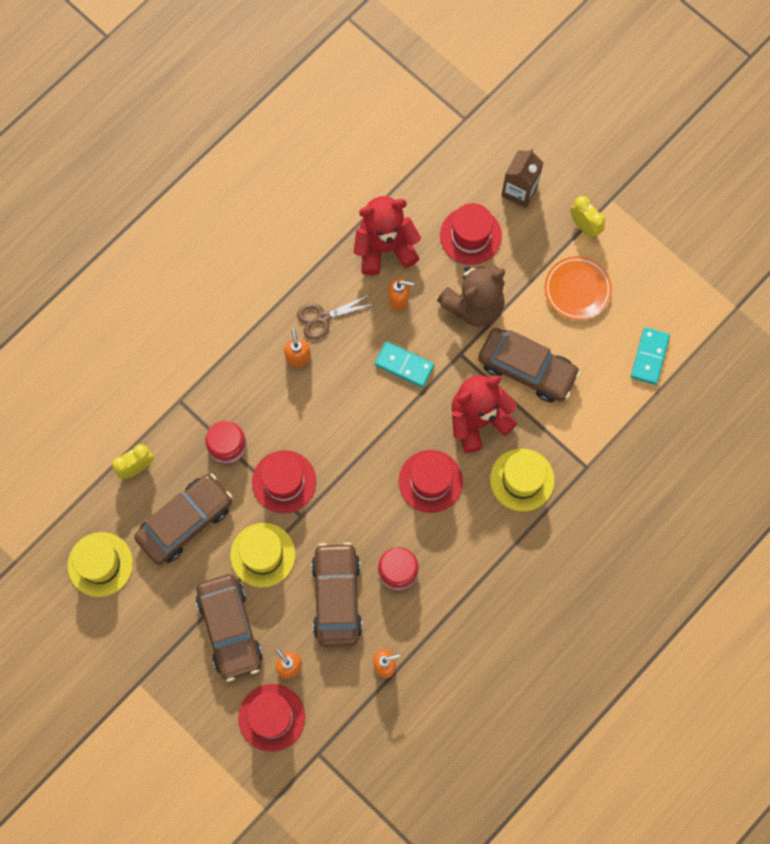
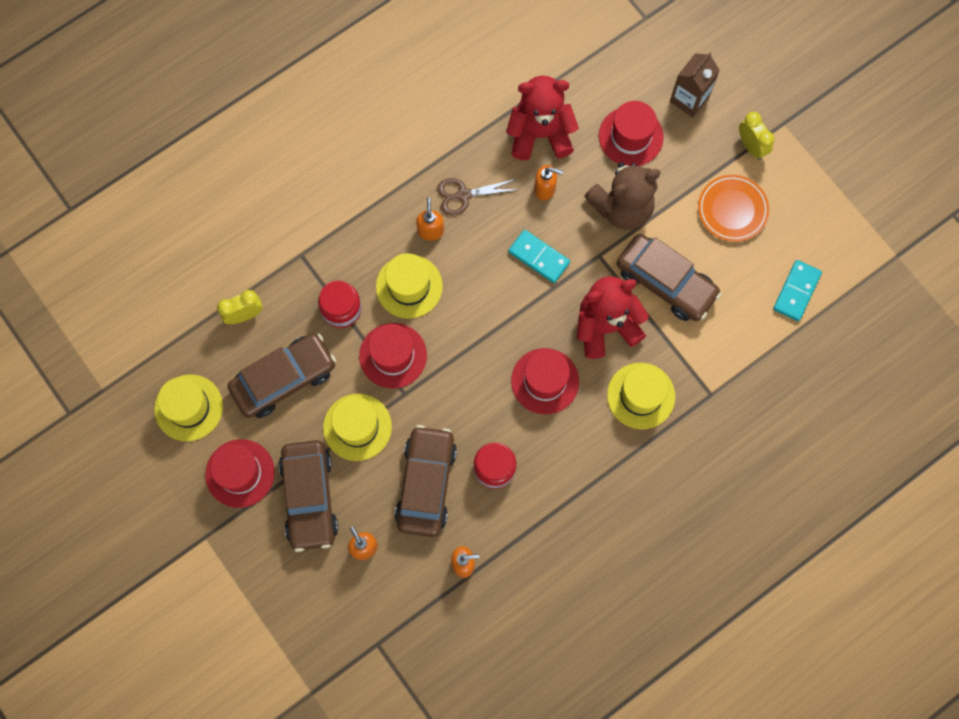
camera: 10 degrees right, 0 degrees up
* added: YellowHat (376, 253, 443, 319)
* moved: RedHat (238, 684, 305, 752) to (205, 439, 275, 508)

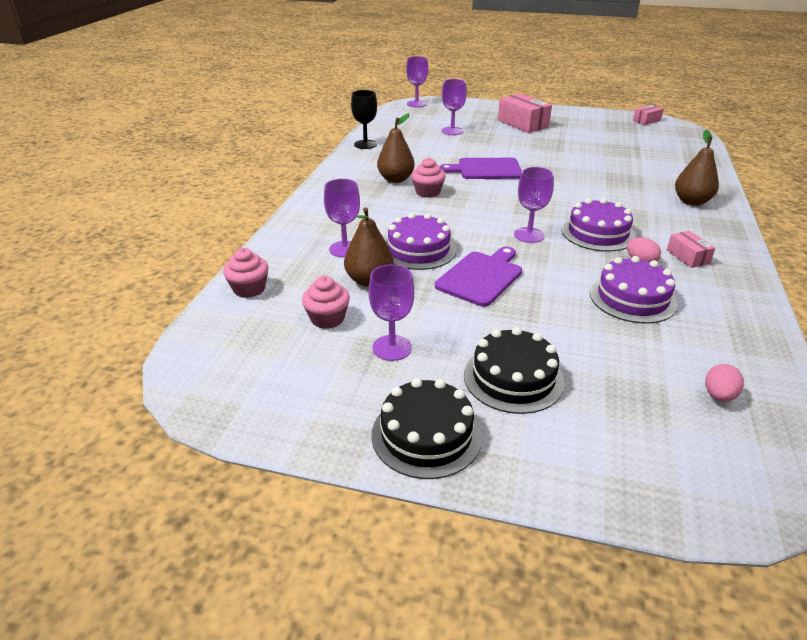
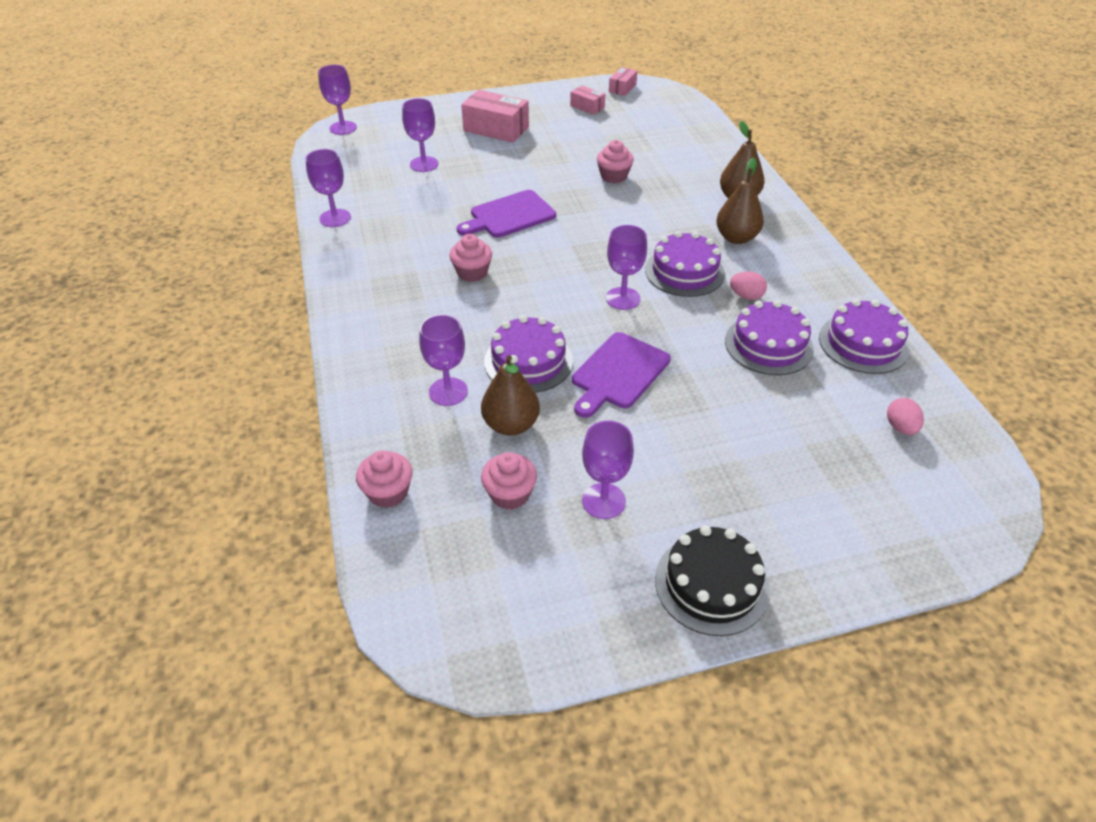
camera: 30 degrees left, 10 degrees up
* removed: BlackCake (464, 327, 565, 414)
* added: PinkCupcake (597, 140, 634, 183)
* added: PurpleCake (819, 299, 909, 374)
* moved: BrownPear (377, 113, 415, 183) to (716, 158, 764, 244)
* moved: PinkBox (667, 231, 715, 268) to (570, 85, 605, 115)
* recoloured: BlackGoblet (351, 90, 377, 149) to PurpleGoblet (305, 149, 351, 227)
* turned: PurpleCuttingBoard (435, 247, 522, 307) = (572, 332, 671, 418) 150 degrees counterclockwise

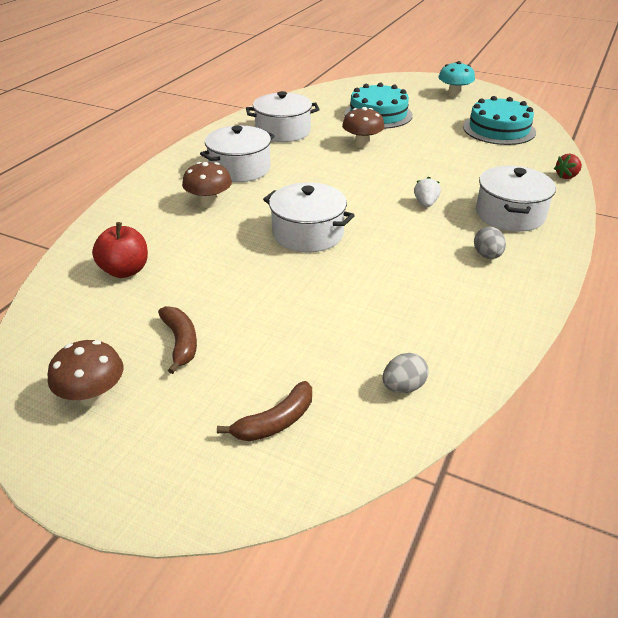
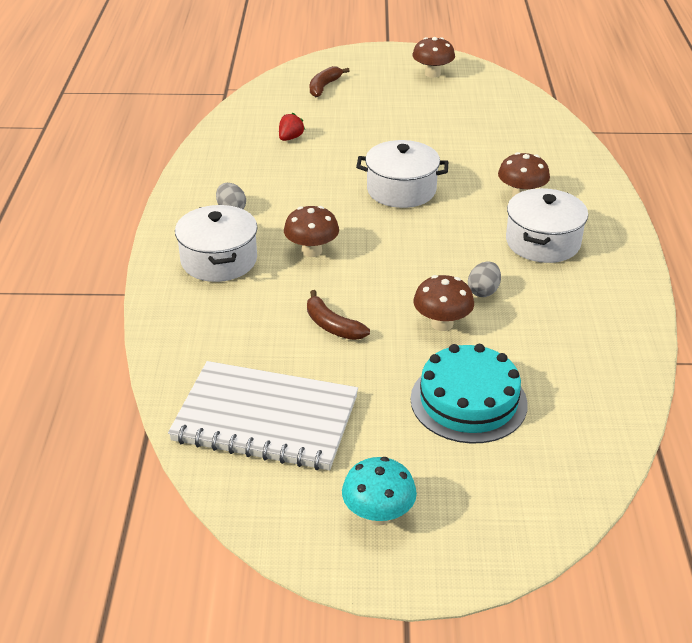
camera: 155 degrees right, 0 degrees up
* removed: RedApple (92, 222, 148, 278)
* removed: WhitePot (246, 91, 320, 142)
* moved: BrownBanana (158, 306, 197, 374) to (307, 290, 370, 340)
* moved: GreyEgg (383, 353, 429, 393) to (468, 261, 501, 297)
* moved: RedStrawberry (554, 154, 582, 179) to (279, 112, 305, 141)
* replaced: WhiteStrawberry (414, 177, 441, 207) to BrownMushroom (284, 206, 339, 257)
* replaced: TurquoiseCake (463, 96, 536, 145) to WhiteNotebook (168, 361, 358, 470)

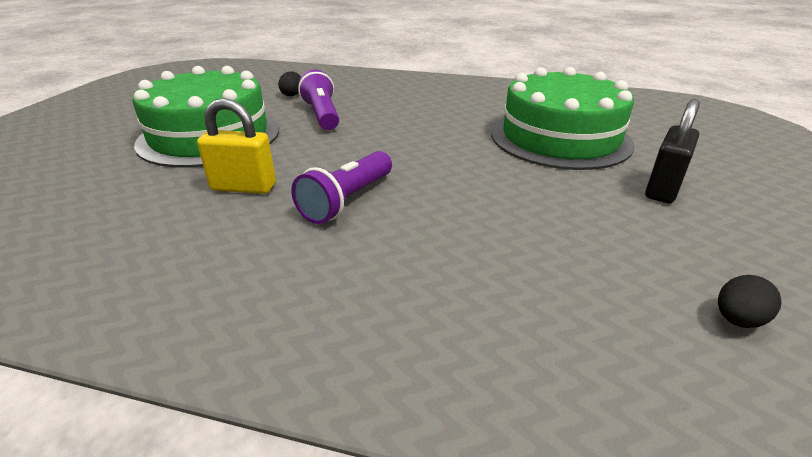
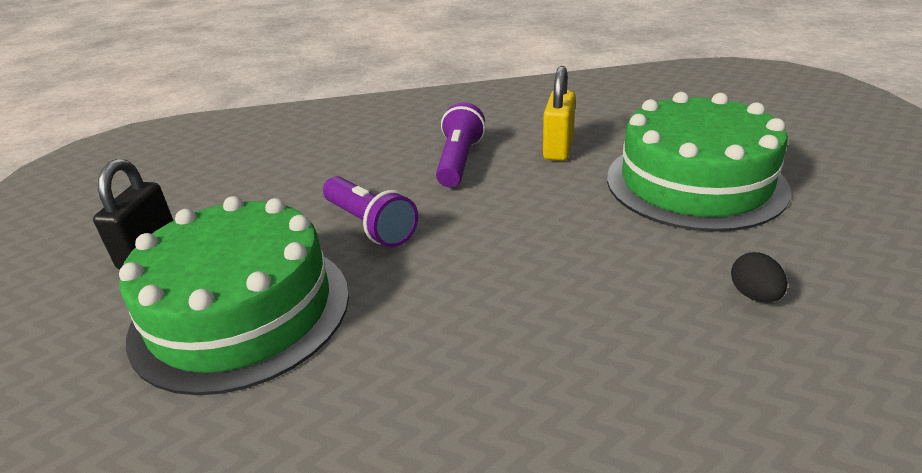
camera: 160 degrees right, 0 degrees up
* removed: BlackEgg (718, 275, 781, 328)
* moved: PurpleFlashlight (298, 70, 339, 130) to (323, 176, 418, 247)
* turned: YellowPadlock (197, 98, 276, 194) = (543, 66, 576, 161) 60 degrees counterclockwise

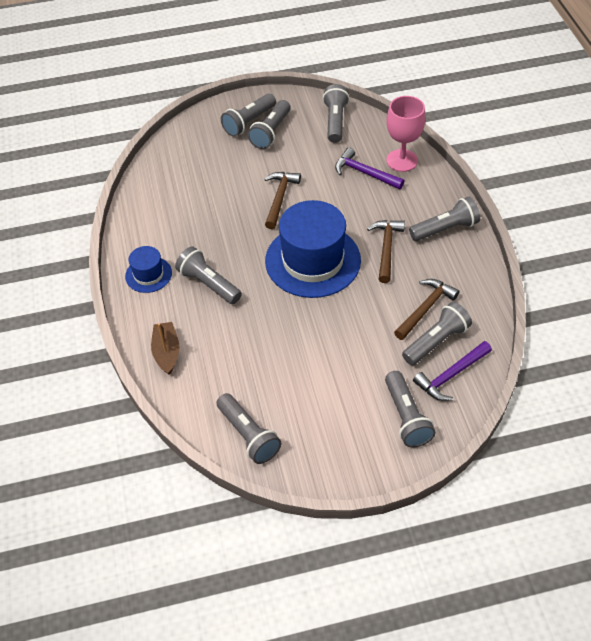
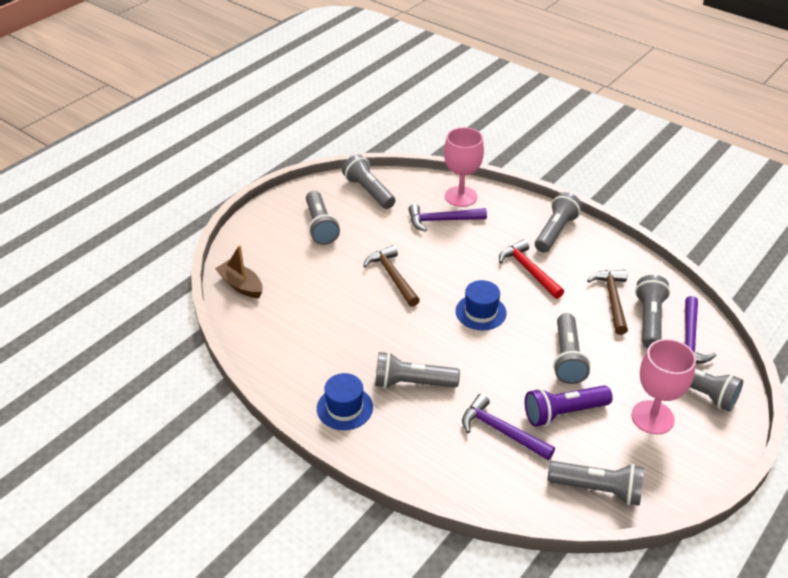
camera: 40 degrees left, 10 degrees down
* added: PurpleHammer (462, 394, 555, 460)
* added: PurpleFlashlight (525, 386, 613, 427)
* added: PinkGoblet (631, 339, 696, 435)
* moved: BrownBoat (151, 322, 179, 375) to (215, 245, 263, 298)
* moved: GreyFlashlight (221, 93, 276, 137) to (553, 313, 590, 384)
* recoloured: BrownHammer (367, 220, 405, 283) to RedHammer (499, 239, 564, 299)
* resized: BlueHat (265, 200, 361, 298) = (456, 280, 507, 330) x0.49

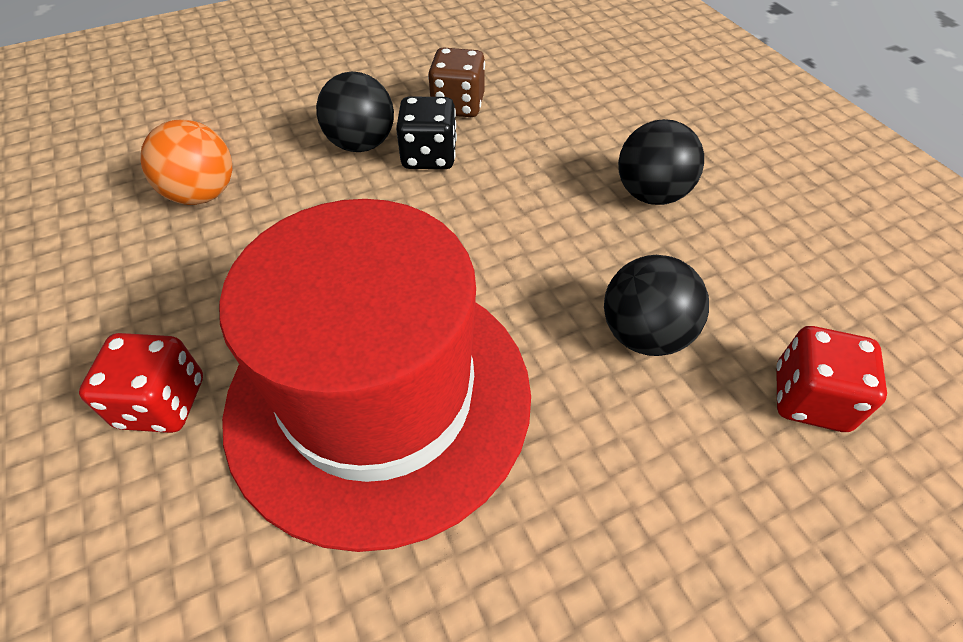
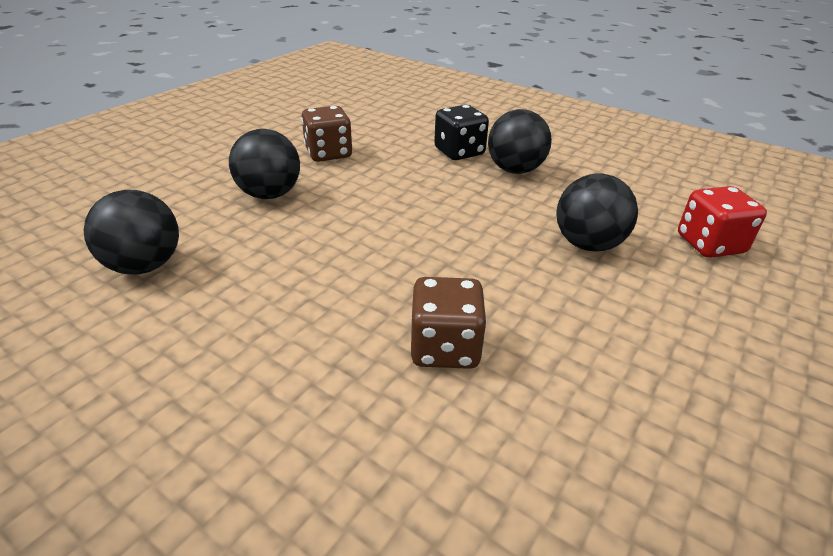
camera: 30 degrees left, 15 degrees down
* removed: RedDice (79, 333, 203, 433)
* moved: BlackDice (396, 96, 457, 169) to (434, 105, 489, 160)
* replaced: RedHat (219, 199, 531, 552) to BrownDice (411, 277, 487, 369)
* recoloured: OrangeBall (140, 119, 232, 205) to BlackBall (83, 190, 179, 275)

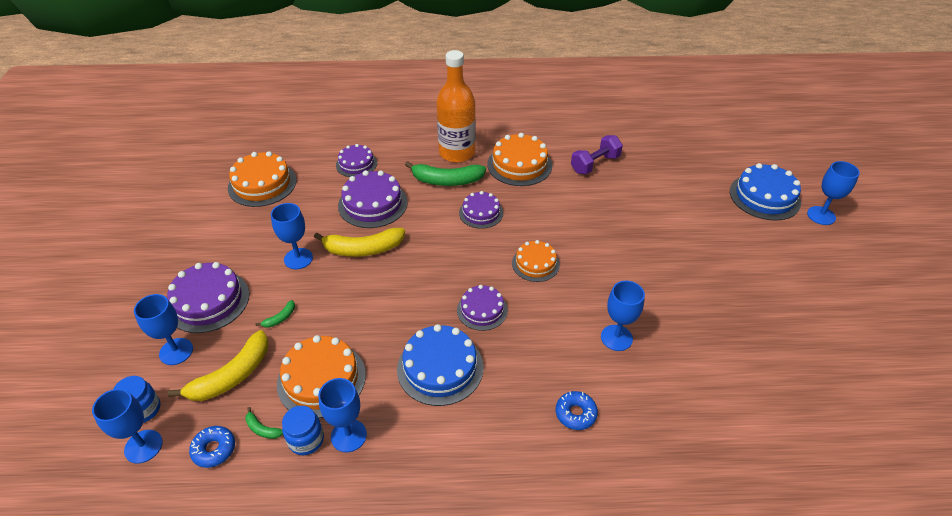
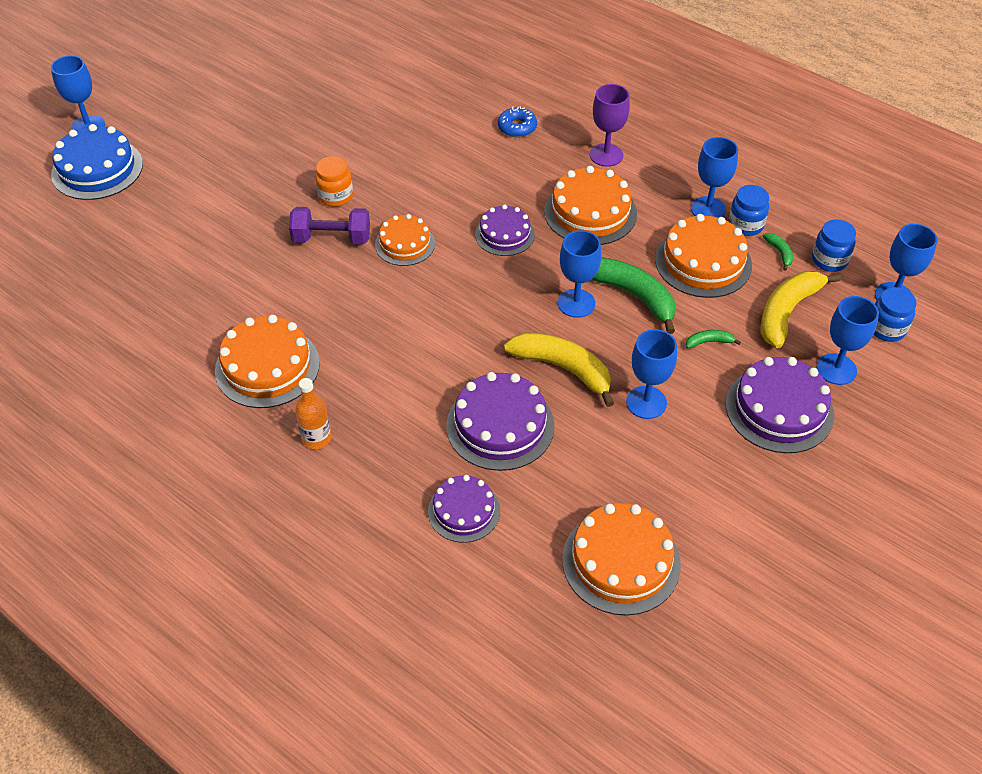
camera: 140 degrees left, 5 degrees up
* removed: PurpleCake (459, 191, 503, 229)
* added: OrangeJar (315, 156, 353, 207)
* added: PurpleGoblet (590, 84, 630, 167)
* moved: GreenBanana (405, 161, 486, 186) to (591, 257, 676, 334)
* moved: PurpleDumbbell (571, 135, 623, 174) to (289, 207, 370, 244)
* moved: BlueGoblet (601, 281, 645, 351) to (558, 230, 601, 318)
* replaced: BlueDonut (189, 426, 235, 468) to BlueJar (812, 219, 856, 272)
* recoloured: BlueCake (397, 324, 483, 406) to OrangeCake (544, 166, 637, 245)
* turned: YellowBanana (167, 330, 268, 401) = (761, 271, 841, 349) 45 degrees counterclockwise
* resized: OrangeBottle (436, 50, 476, 163) = (295, 378, 331, 449) x0.48

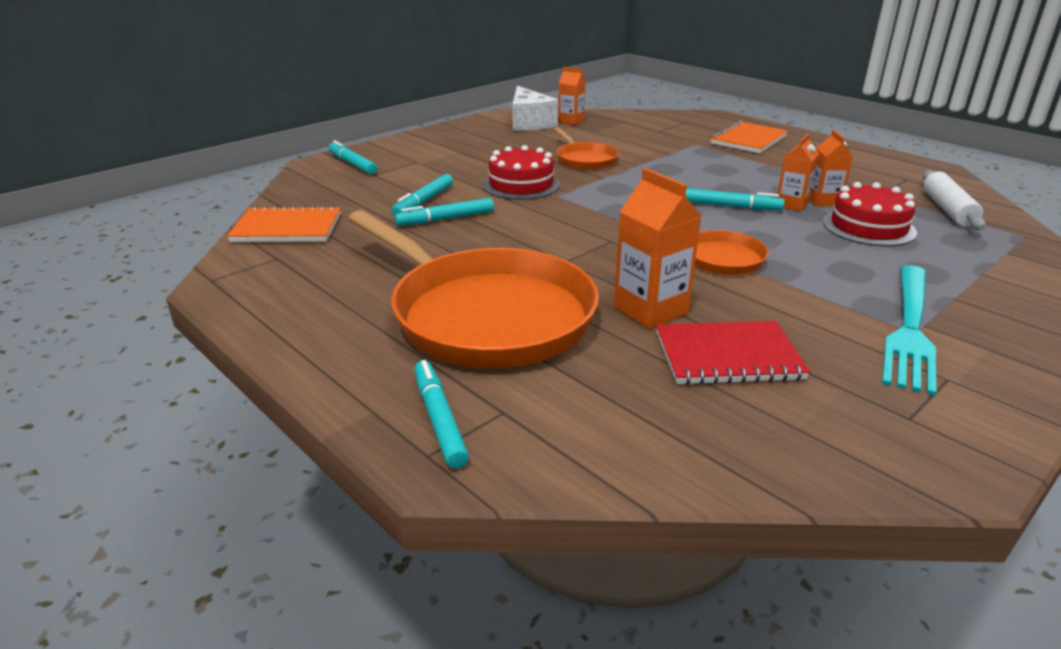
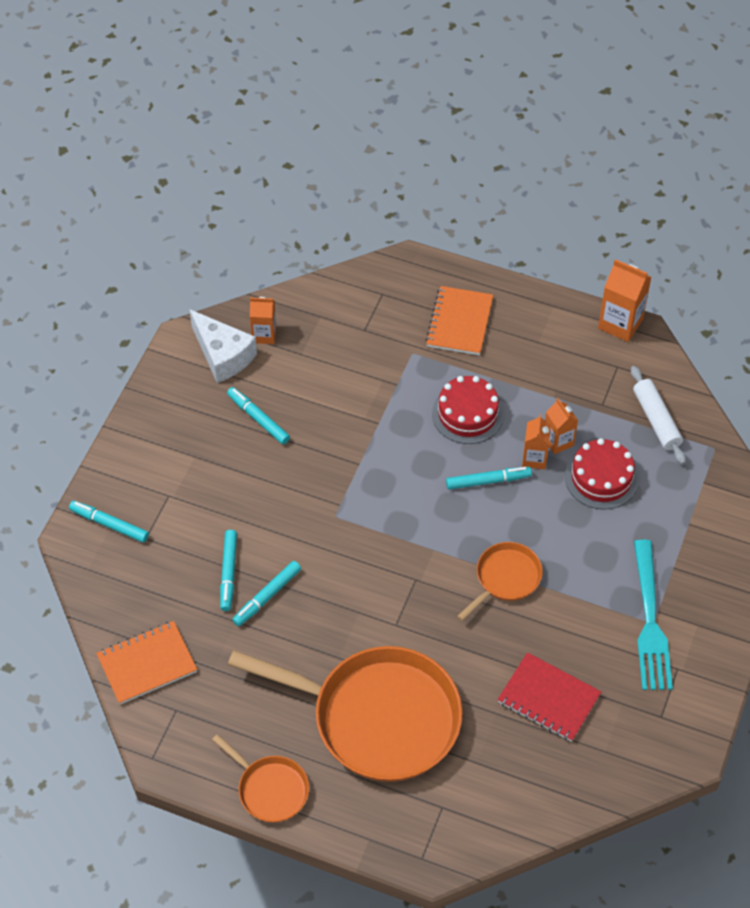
camera: 25 degrees left, 25 degrees up
* moved: TurquoiseMarker (414, 360, 469, 469) to (227, 387, 290, 444)
* moved: RedCake (483, 145, 560, 200) to (432, 376, 504, 444)
* moved: OrangePan (554, 127, 619, 170) to (212, 734, 309, 823)
* moved: OrangeCarton (614, 168, 701, 329) to (598, 259, 651, 342)
* turned: RedNotebook (656, 321, 810, 385) = (497, 652, 601, 742) 60 degrees clockwise

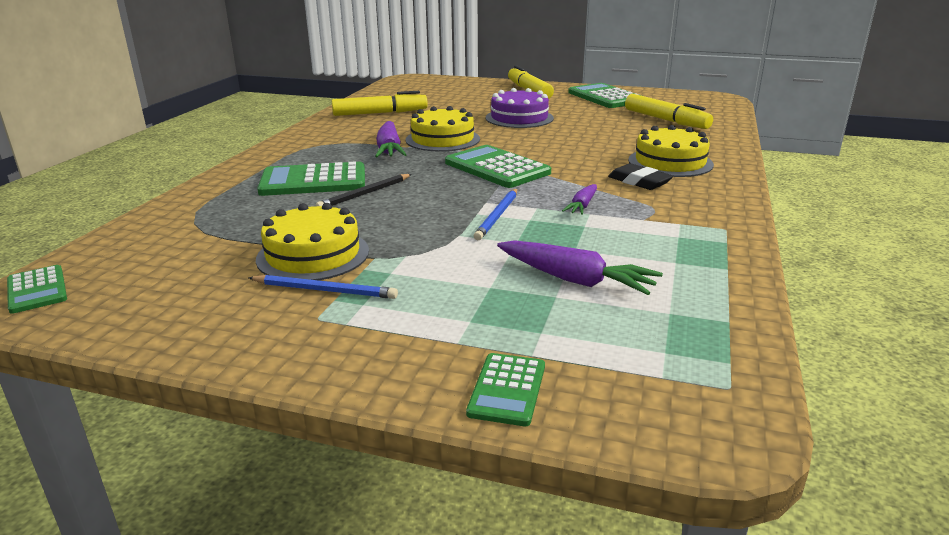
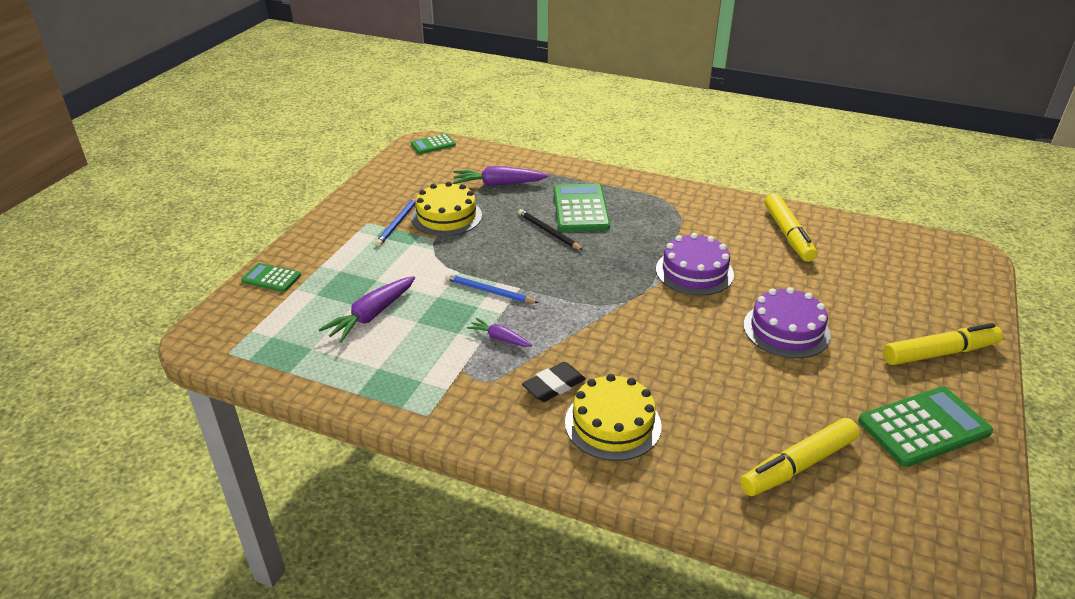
camera: 95 degrees right, 10 degrees up
* removed: GreenCalculator (445, 145, 551, 188)
* moved: PurpleCarrot (375, 121, 407, 157) to (453, 166, 548, 186)
* recoloured: YellowCake (405, 106, 480, 151) to PurpleCake (656, 233, 734, 296)

